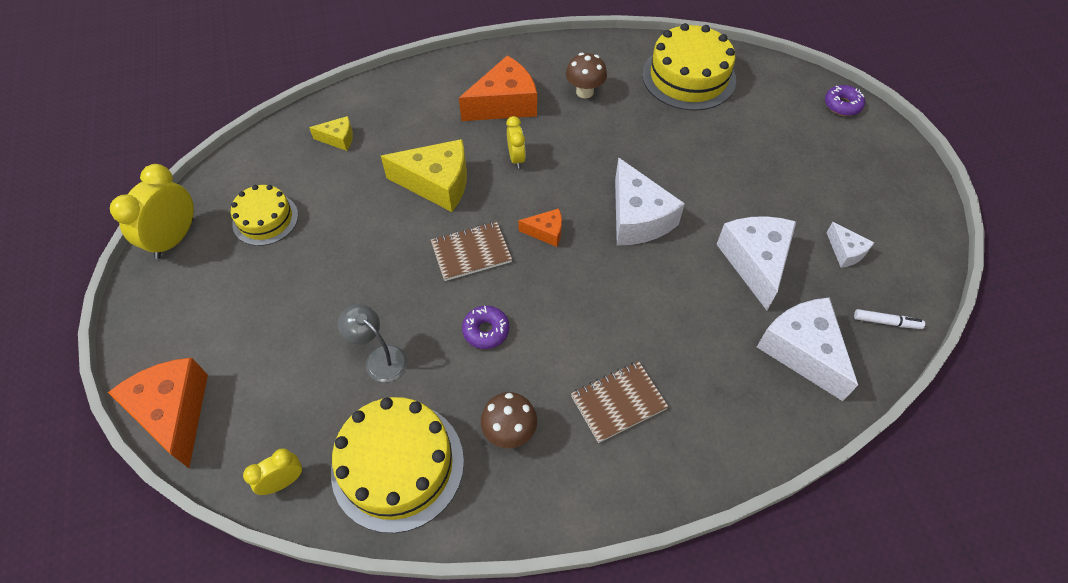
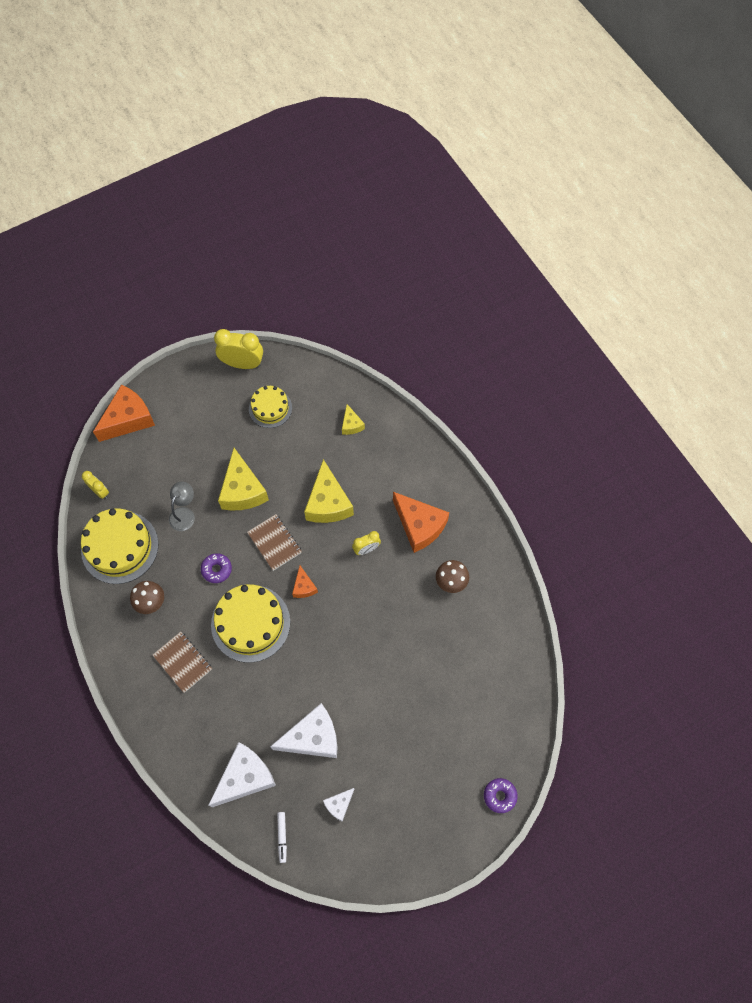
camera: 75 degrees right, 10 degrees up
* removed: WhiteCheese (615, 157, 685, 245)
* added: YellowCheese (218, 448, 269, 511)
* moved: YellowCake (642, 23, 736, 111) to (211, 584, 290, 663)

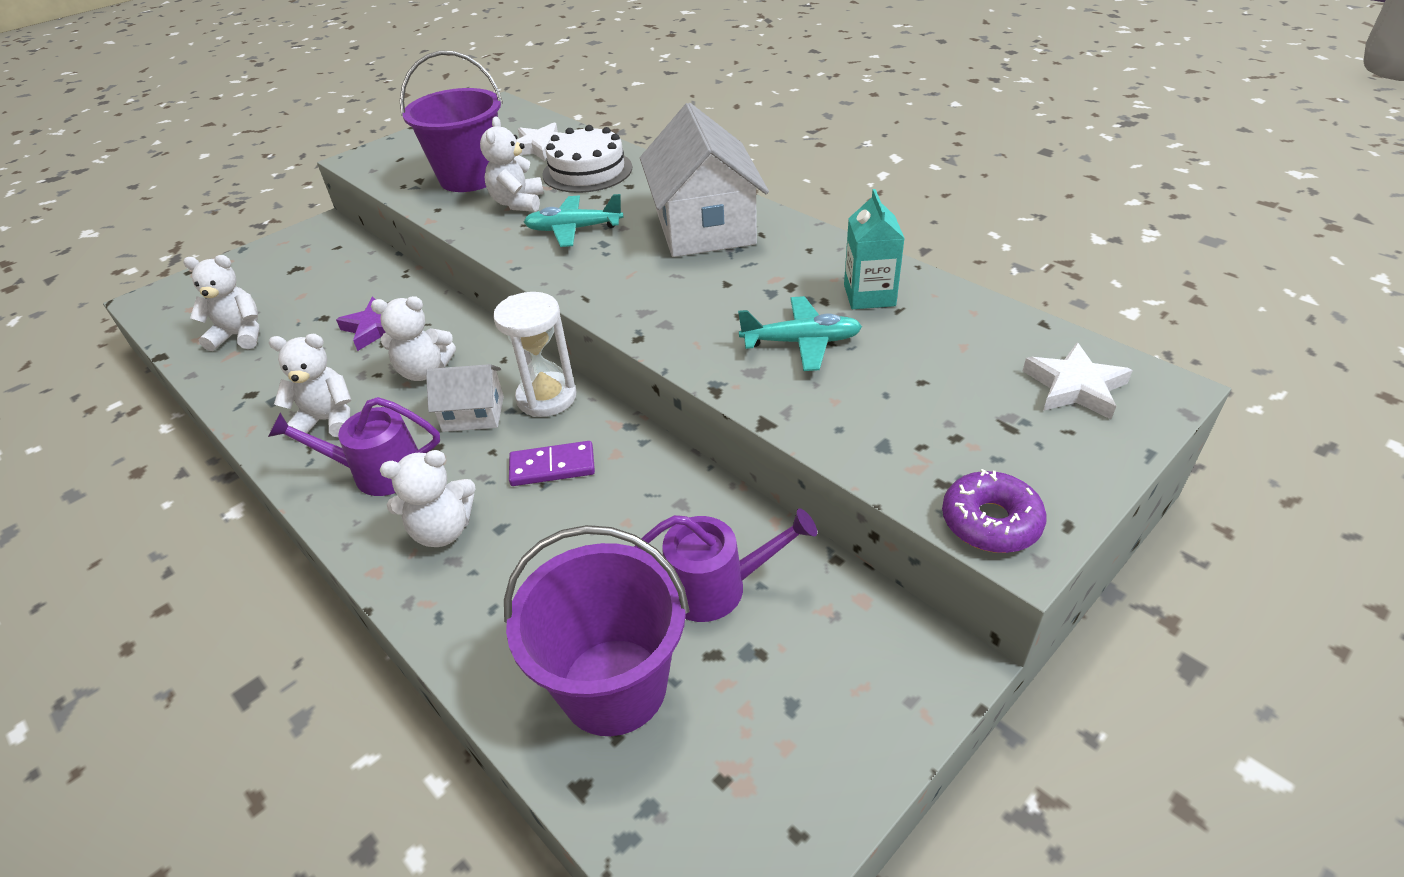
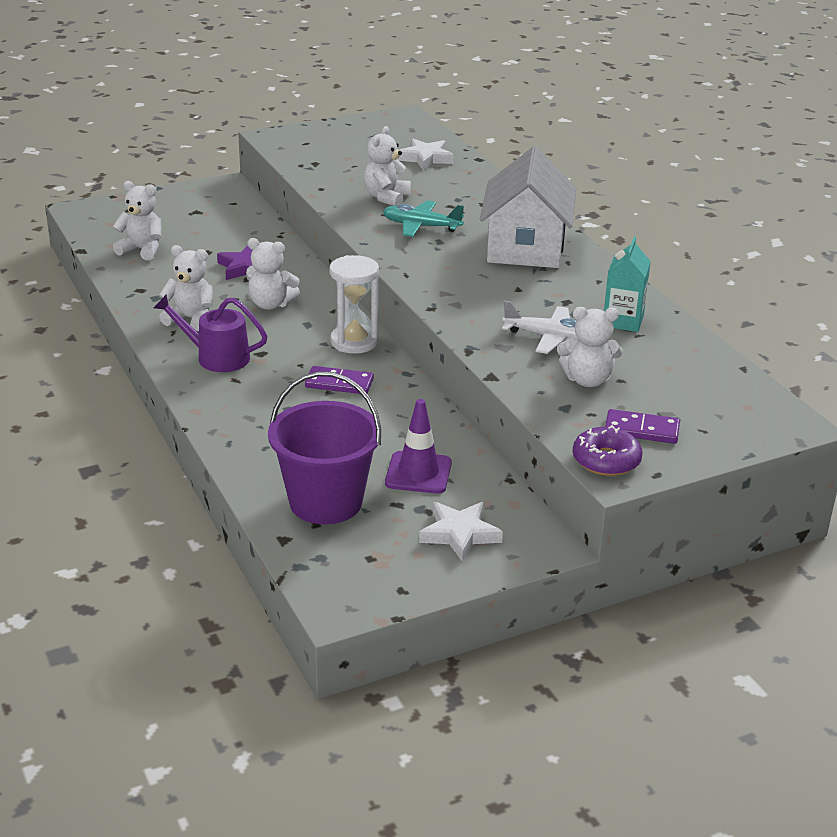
camera: 15 degrees right, 10 degrees down
* removed: PurpleBucket (400, 50, 503, 192)
* removed: WhiteHouse (426, 364, 504, 432)
* removed: WhiteCake (542, 125, 632, 193)
* added: PurpleDomino (605, 409, 680, 444)
* moved: WhiteTeddyBear (380, 450, 476, 547) to (557, 307, 623, 387)
* moved: WhiteStar (1023, 343, 1133, 419) to (419, 502, 503, 562)
* replaced: PurpleWateringCan (634, 508, 817, 622) to PurpleTrafficCone (385, 399, 452, 494)
* recoloured: TurquoisePlane (738, 296, 862, 371) to WhitePlane (502, 300, 579, 354)

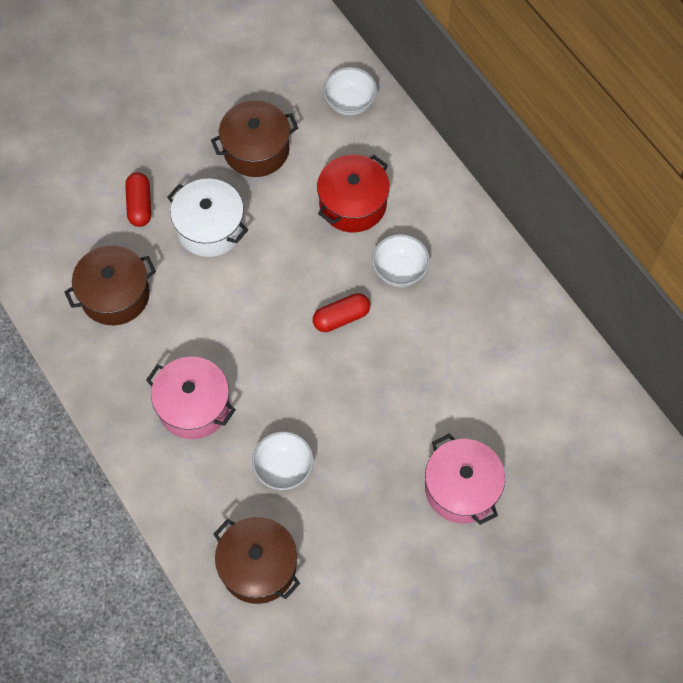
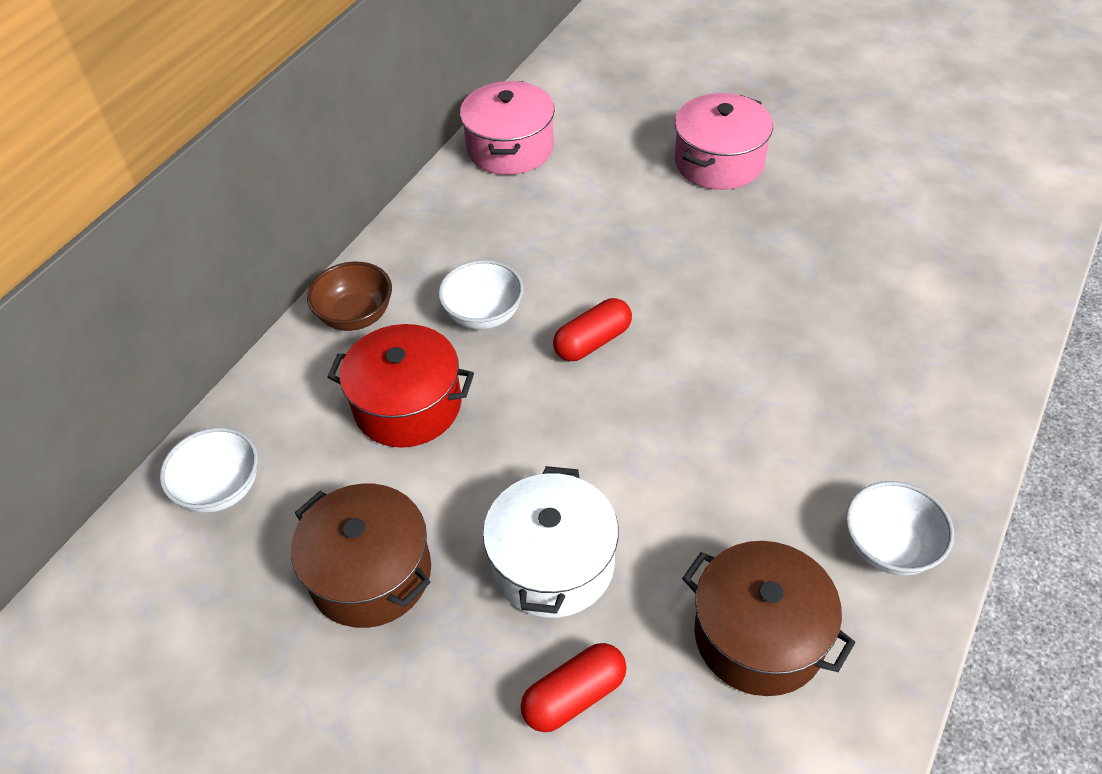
camera: 115 degrees left, 15 degrees down
* removed: BrownPot (214, 517, 300, 604)
* added: BrownBowl (307, 262, 392, 331)
* moved: PinkPot (146, 357, 236, 439) to (460, 81, 555, 175)
* moved: WhiteBowl (252, 431, 314, 490) to (846, 481, 954, 576)
* turned: RedCapsule (313, 293, 370, 332) = (553, 298, 632, 361) 75 degrees counterclockwise

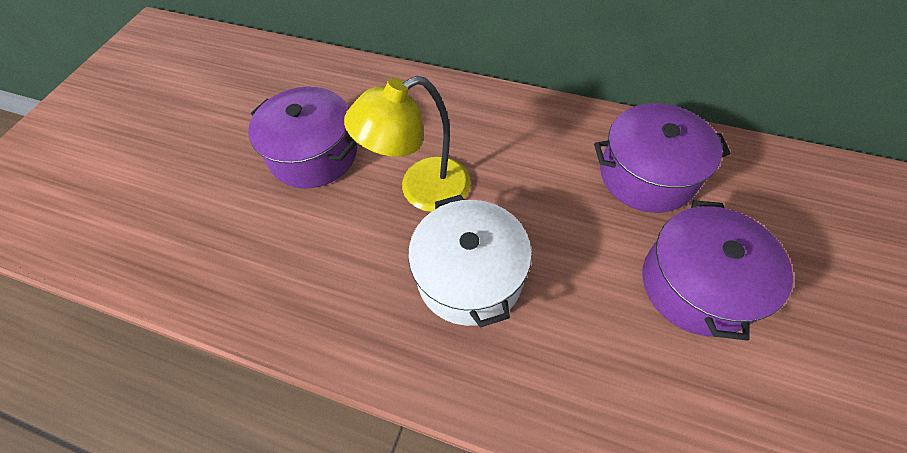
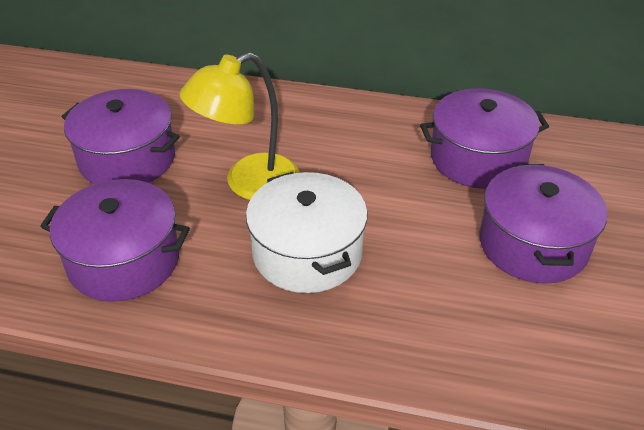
camera: 10 degrees left, 15 degrees down
* added: PurplePot (40, 179, 190, 302)

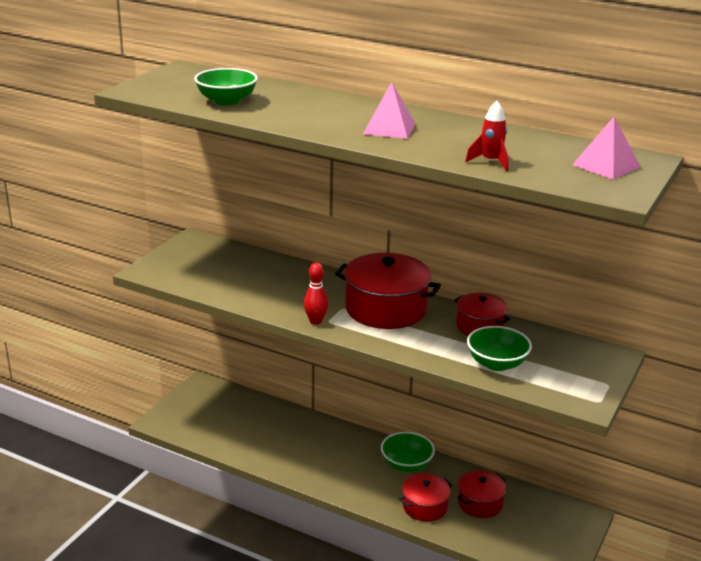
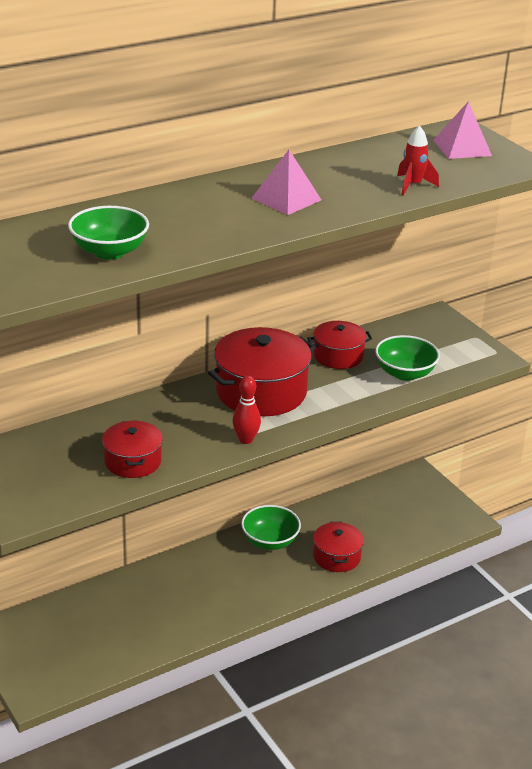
camera: 60 degrees left, 5 degrees up
* moved: RedPot (458, 470, 506, 518) to (102, 420, 163, 478)

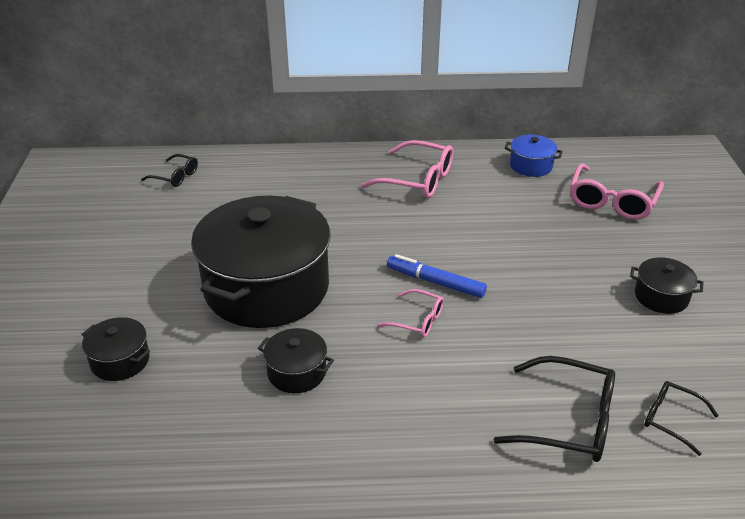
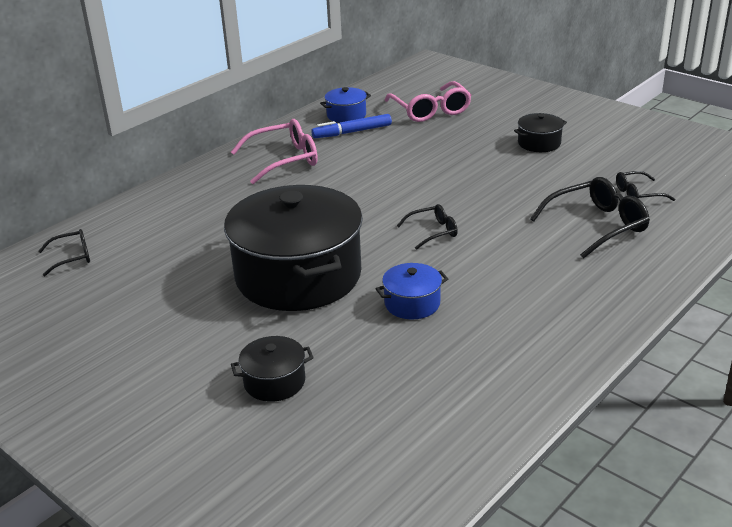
camera: 45 degrees left, 5 degrees down
* moved: BlueMarker (387, 254, 487, 298) to (311, 114, 392, 138)
* recoloured: BlackPot (258, 328, 334, 393) to BluePot (376, 263, 448, 319)
* recoloured: PinkGlasses (377, 289, 444, 337) to BlackGlasses (397, 204, 458, 250)

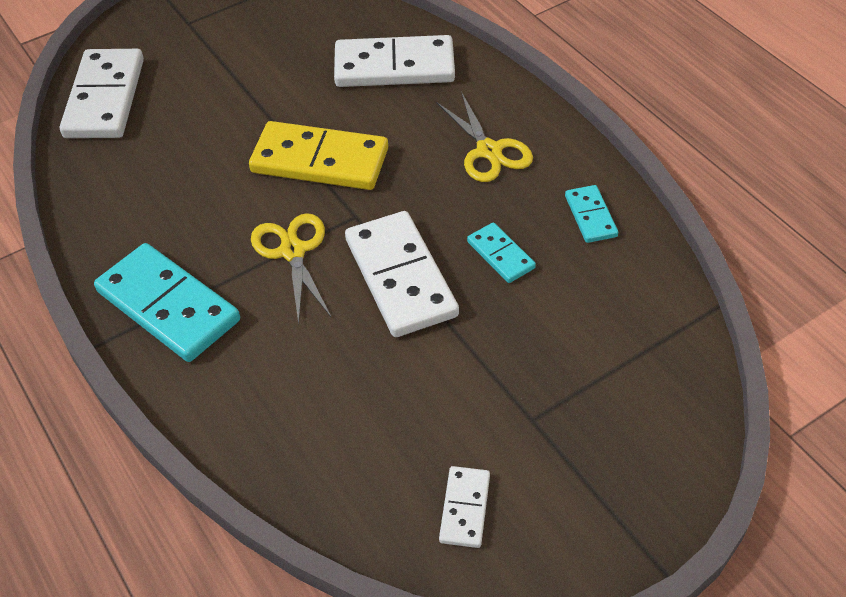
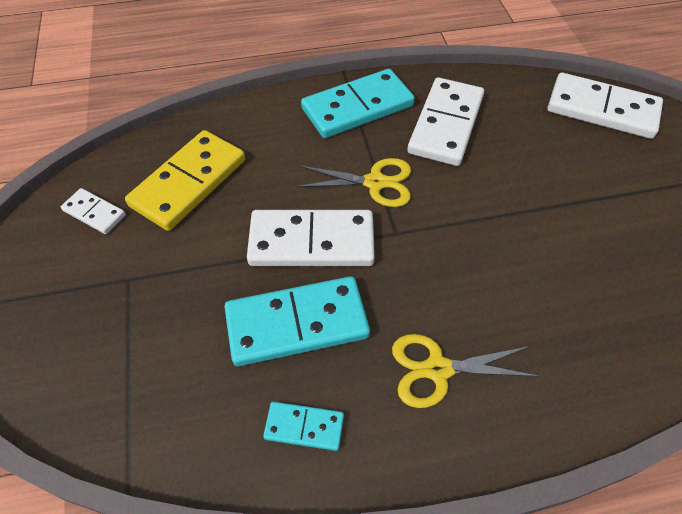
camera: 110 degrees right, 5 degrees up
* moved: YellowDomino (249, 121, 388, 190) to (125, 130, 245, 231)
* moved: WhiteDomino (334, 35, 455, 87) to (407, 78, 484, 166)
* resized: TurquoiseDomino (467, 222, 536, 283) = (224, 276, 370, 366) x1.99

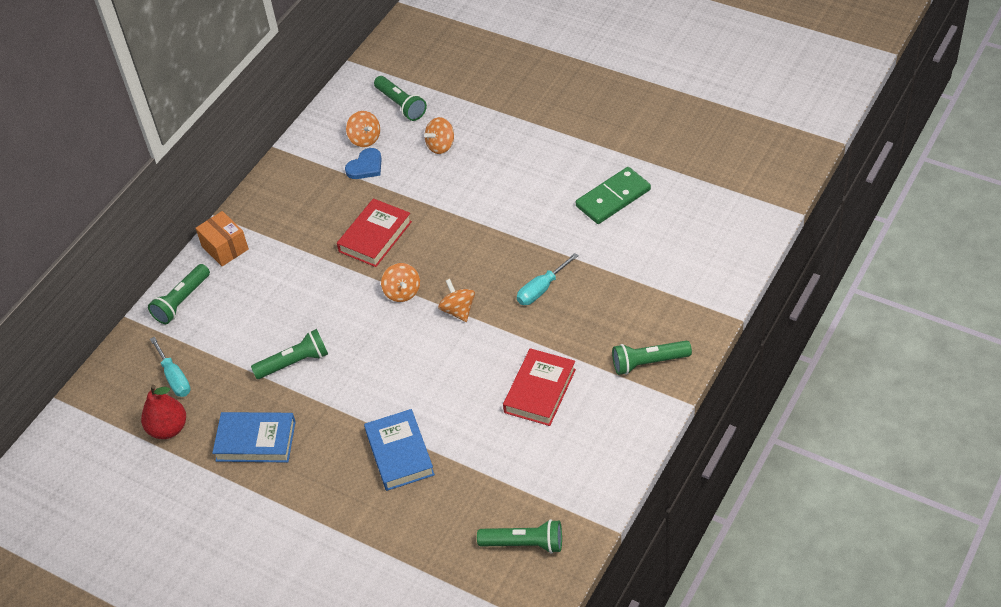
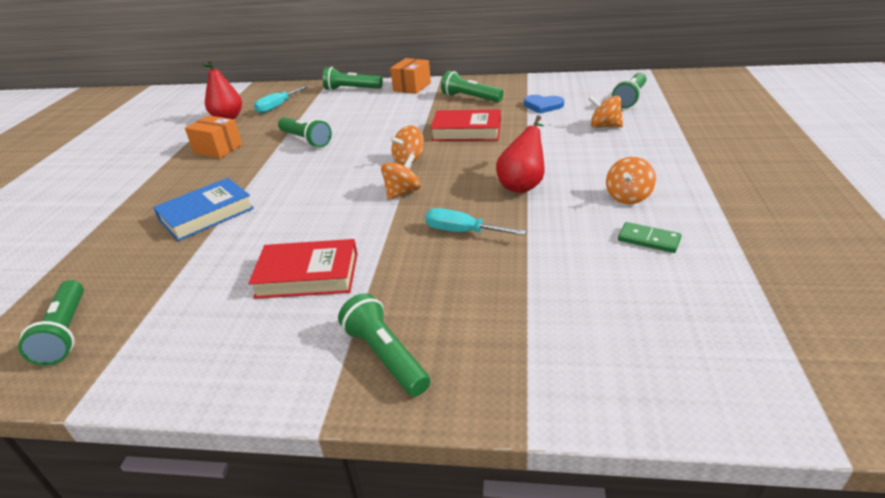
camera: 65 degrees right, 15 degrees down
* added: GreenFlashlight (441, 71, 503, 102)
* added: RedPear (496, 115, 545, 193)
* moved: OrangeSpinningTop (346, 111, 380, 147) to (606, 157, 656, 204)
* replaced: BlueBook (212, 412, 296, 462) to OrangeBox (185, 115, 242, 158)
* resized: GreenDomino (576, 167, 651, 224) = (618, 222, 681, 253) x0.56

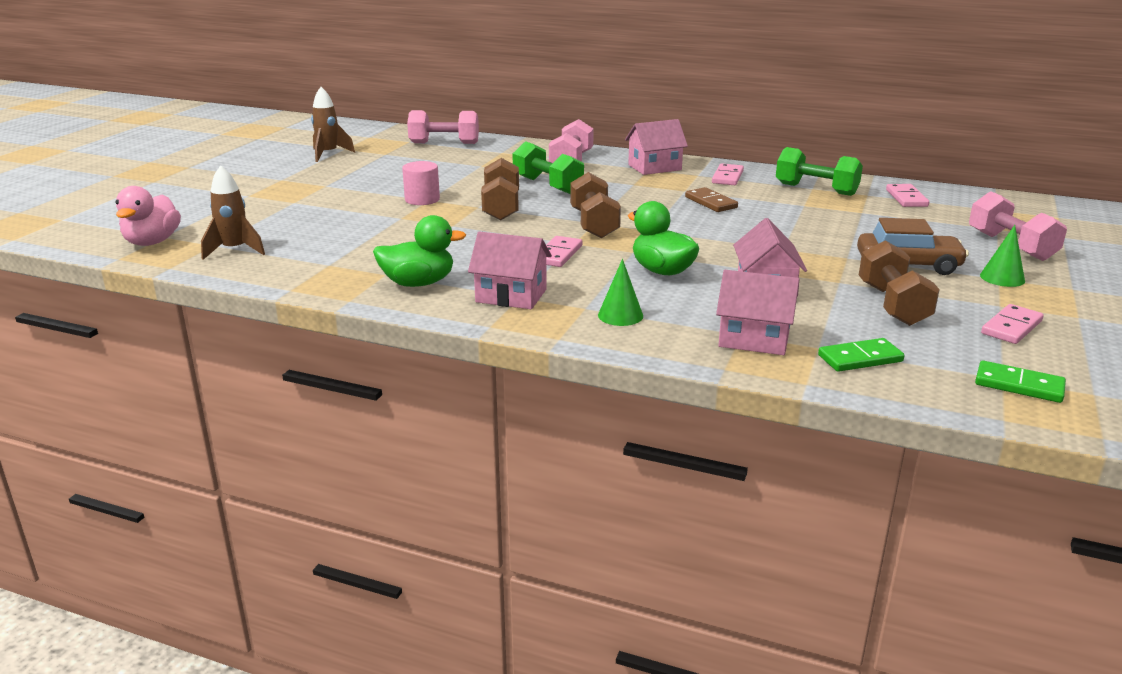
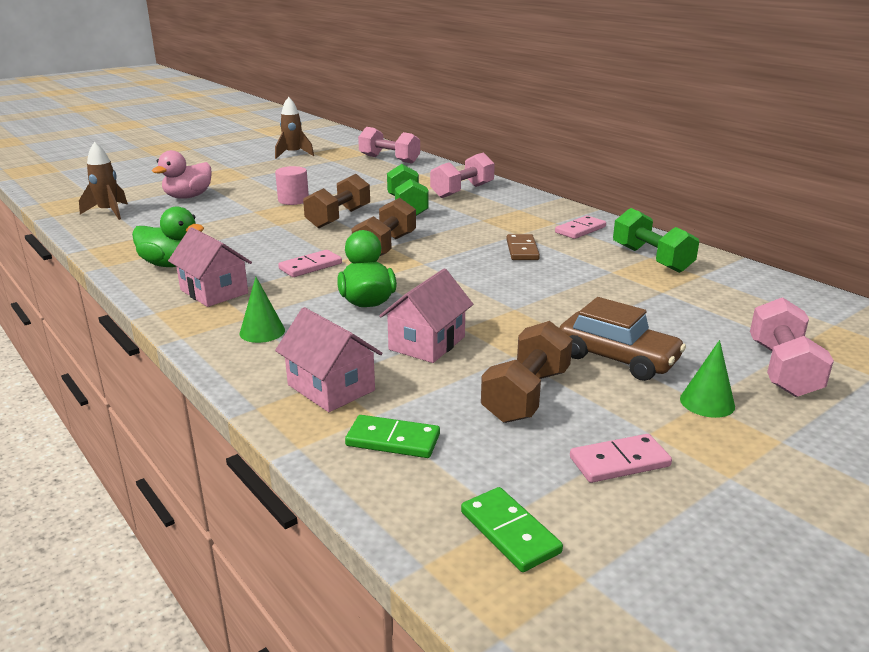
camera: 30 degrees right, 0 degrees up
* removed: PinkHouse (625, 119, 688, 175)
* removed: PinkDomino (886, 184, 929, 207)
* moved: PinkDuck (115, 186, 181, 246) to (152, 150, 212, 199)

